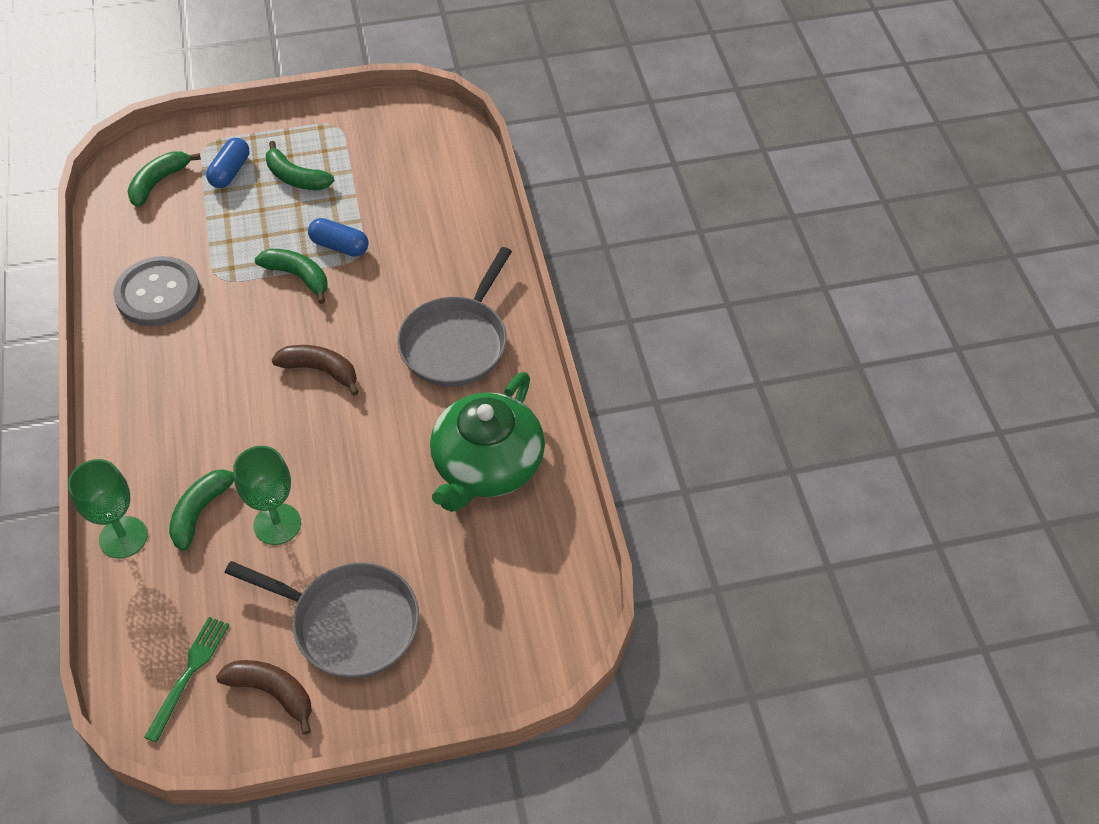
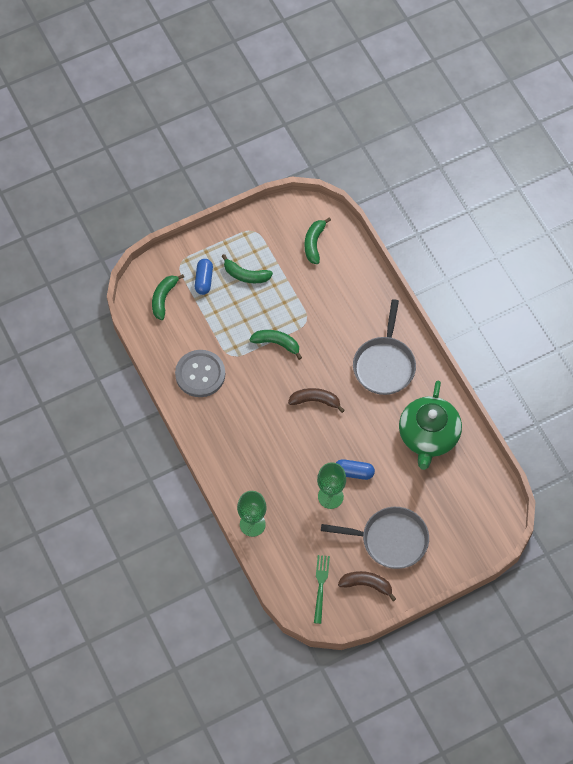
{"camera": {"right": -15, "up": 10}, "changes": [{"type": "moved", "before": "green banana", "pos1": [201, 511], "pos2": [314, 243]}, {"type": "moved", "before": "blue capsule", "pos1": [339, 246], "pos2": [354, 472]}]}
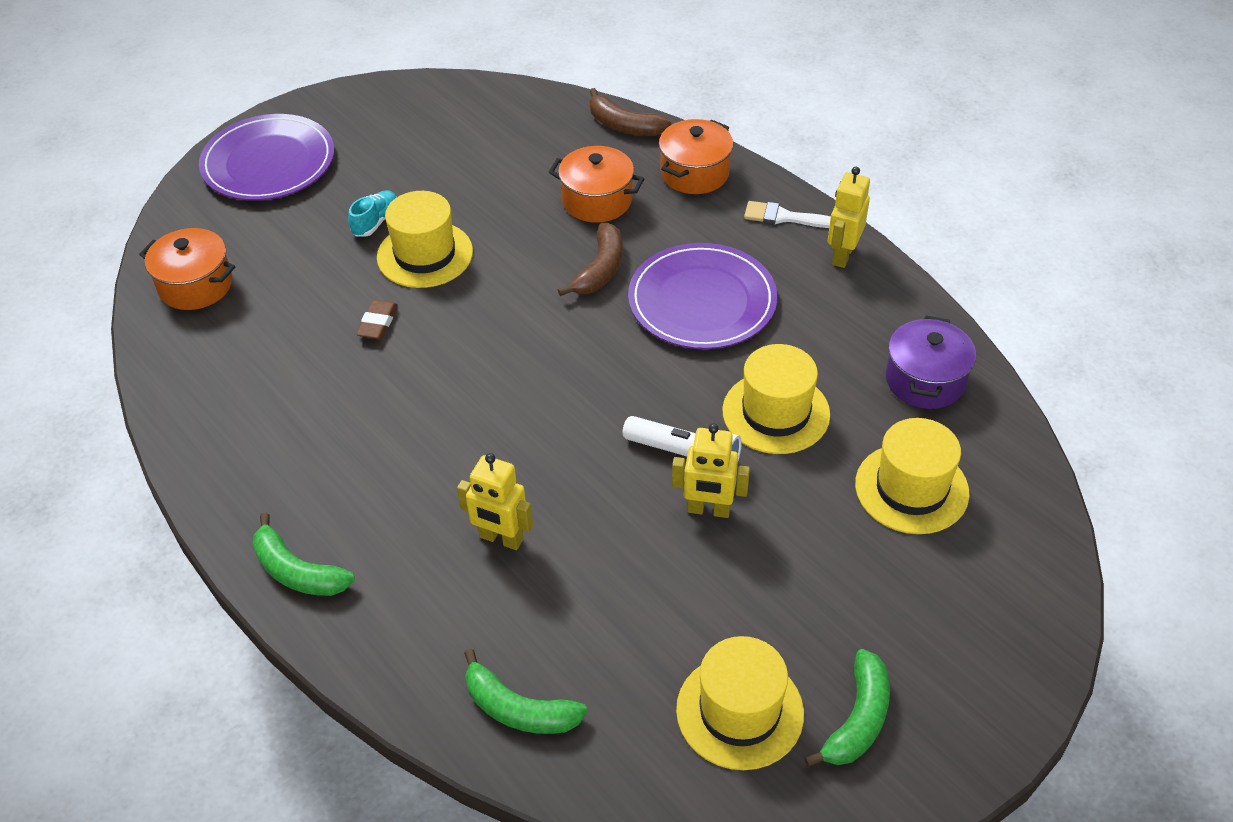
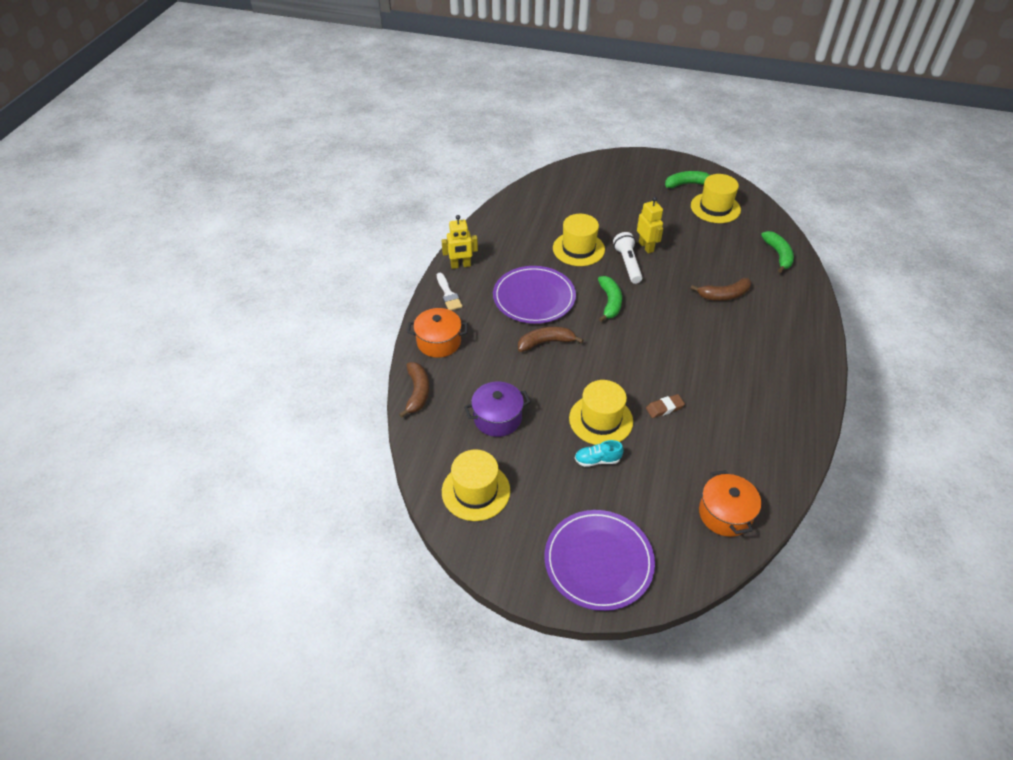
{"camera": {"right": -125, "up": 0}, "changes": [{"type": "removed", "before": "orange pot", "pos1": [597, 200]}, {"type": "moved", "before": "green banana", "pos1": [297, 571], "pos2": [610, 302]}, {"type": "moved", "before": "yellow hat", "pos1": [911, 488], "pos2": [476, 491]}, {"type": "moved", "before": "purple pot", "pos1": [925, 380], "pos2": [497, 418]}, {"type": "replaced", "before": "yellow robot", "after": "brown banana", "pos1": [501, 539], "pos2": [724, 295]}]}
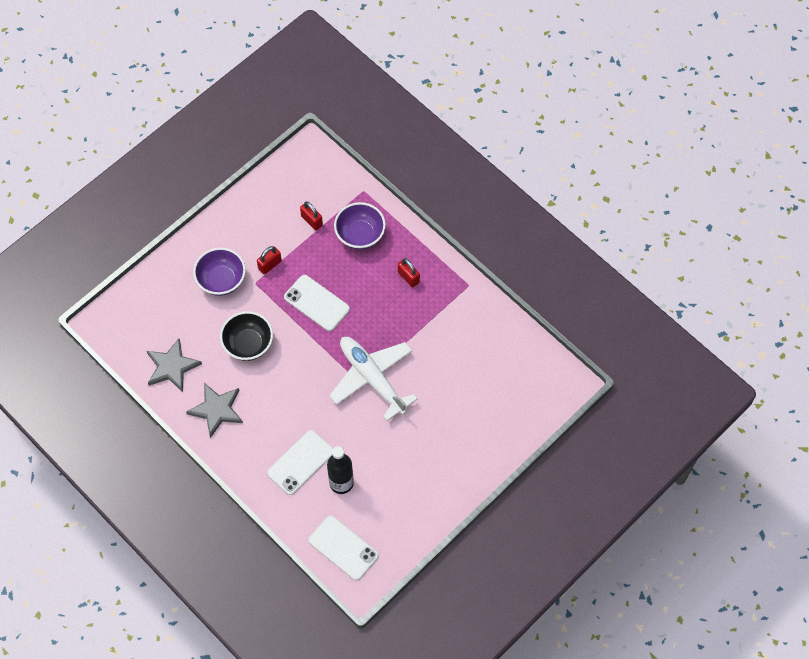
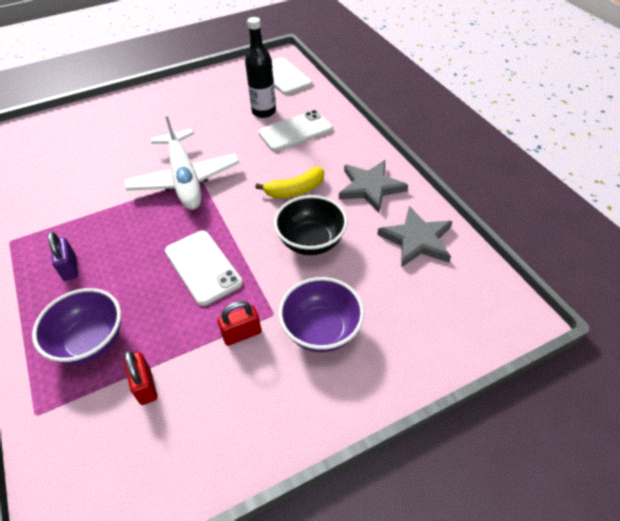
{"camera": {"right": -160, "up": -15}, "changes": [{"type": "added", "after": "yellow banana", "pos2": [295, 190]}, {"type": "recoloured", "before": "red padlock", "after": "purple padlock", "pos1": [408, 277], "pos2": [70, 268]}]}
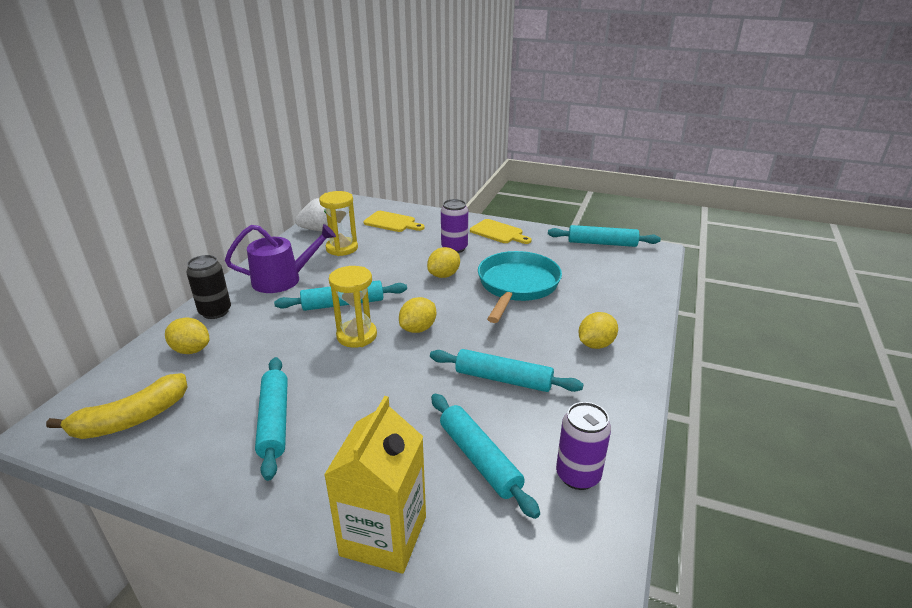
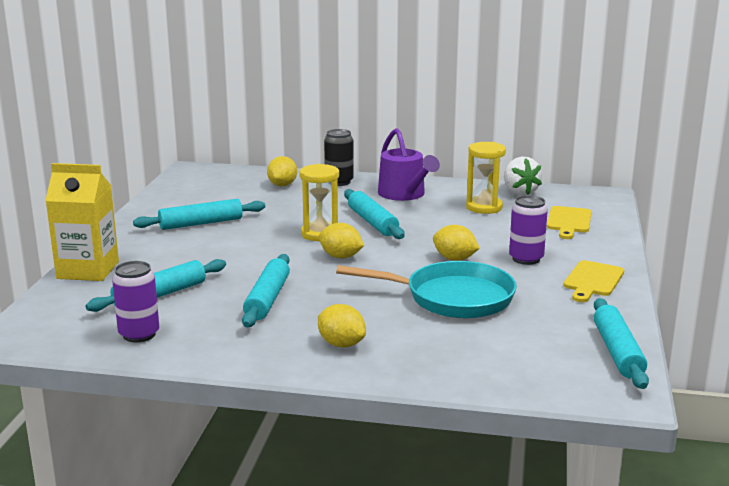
{"camera": {"right": 80, "up": -10}, "changes": [{"type": "removed", "before": "yellow banana", "pos1": [132, 419]}]}
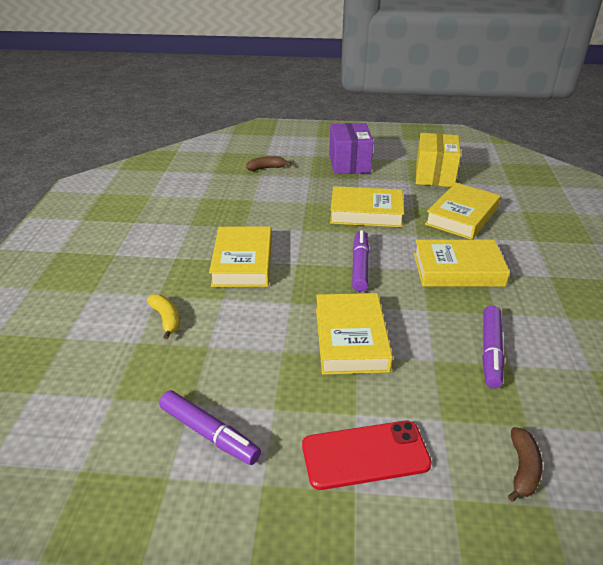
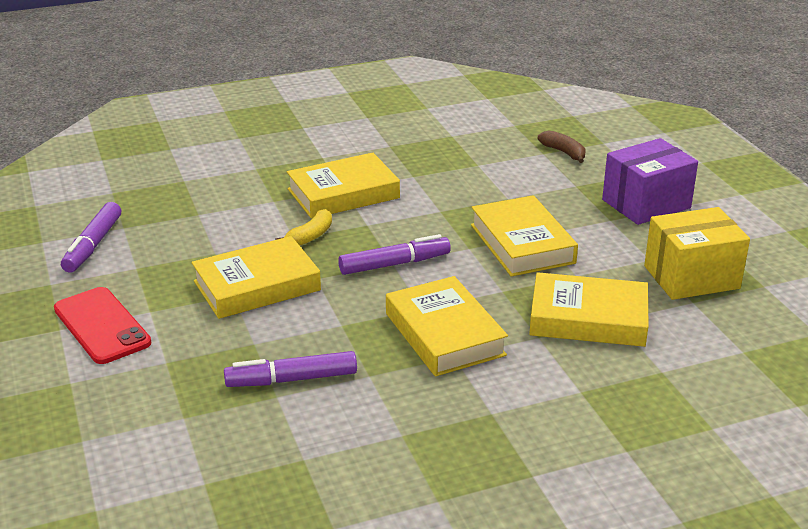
{"camera": {"right": 65, "up": -5}, "changes": [{"type": "removed", "before": "brown banana", "pos1": [522, 469]}, {"type": "moved", "before": "yellow banana", "pos1": [166, 319], "pos2": [310, 236]}]}
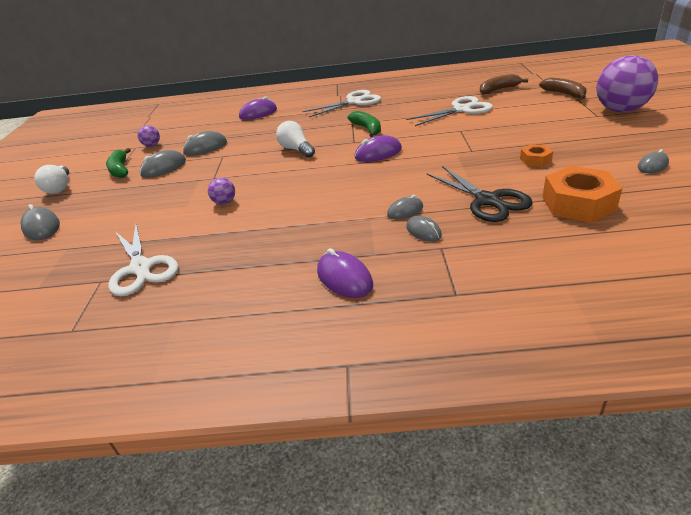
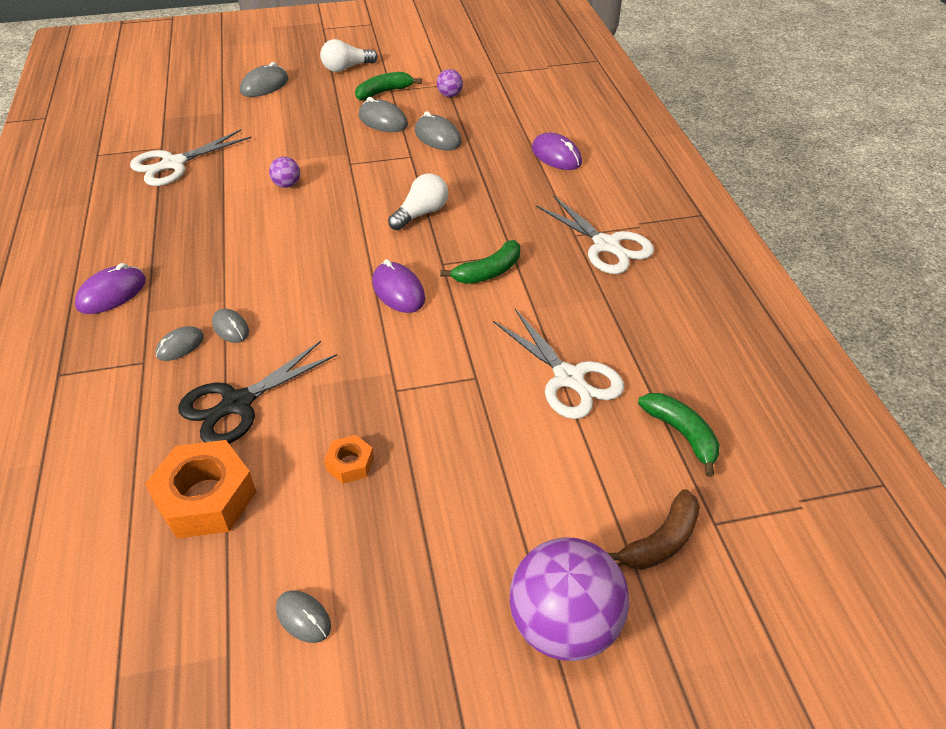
{"camera": {"right": 75, "up": 10}, "changes": [{"type": "recoloured", "before": "brown banana", "after": "green banana", "pos1": [498, 89], "pos2": [682, 434]}]}
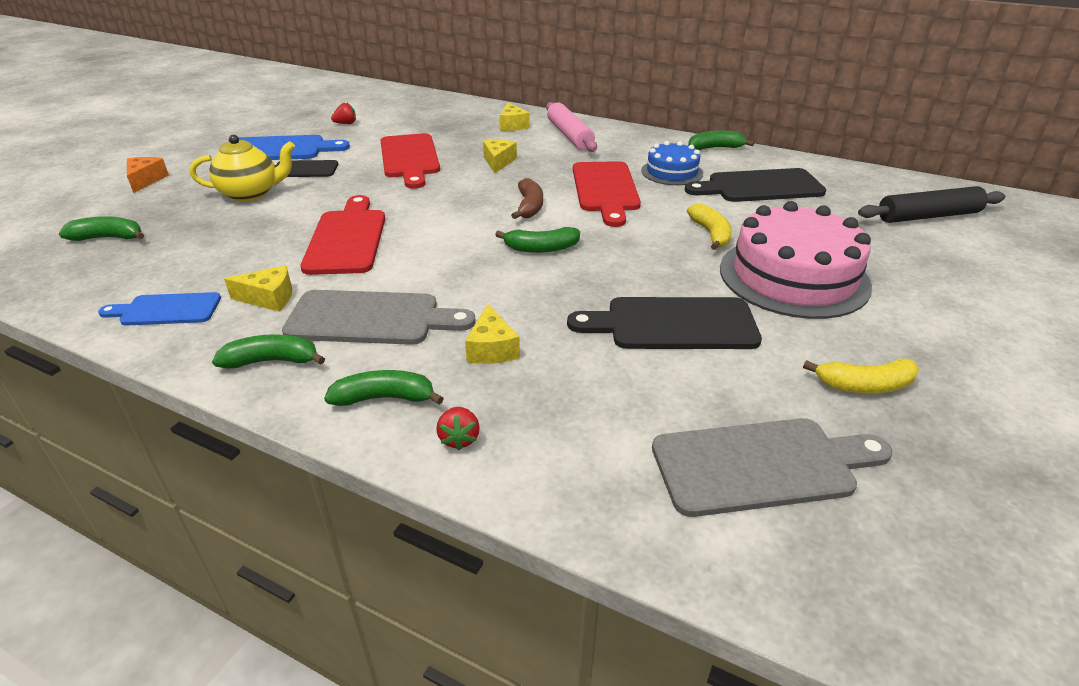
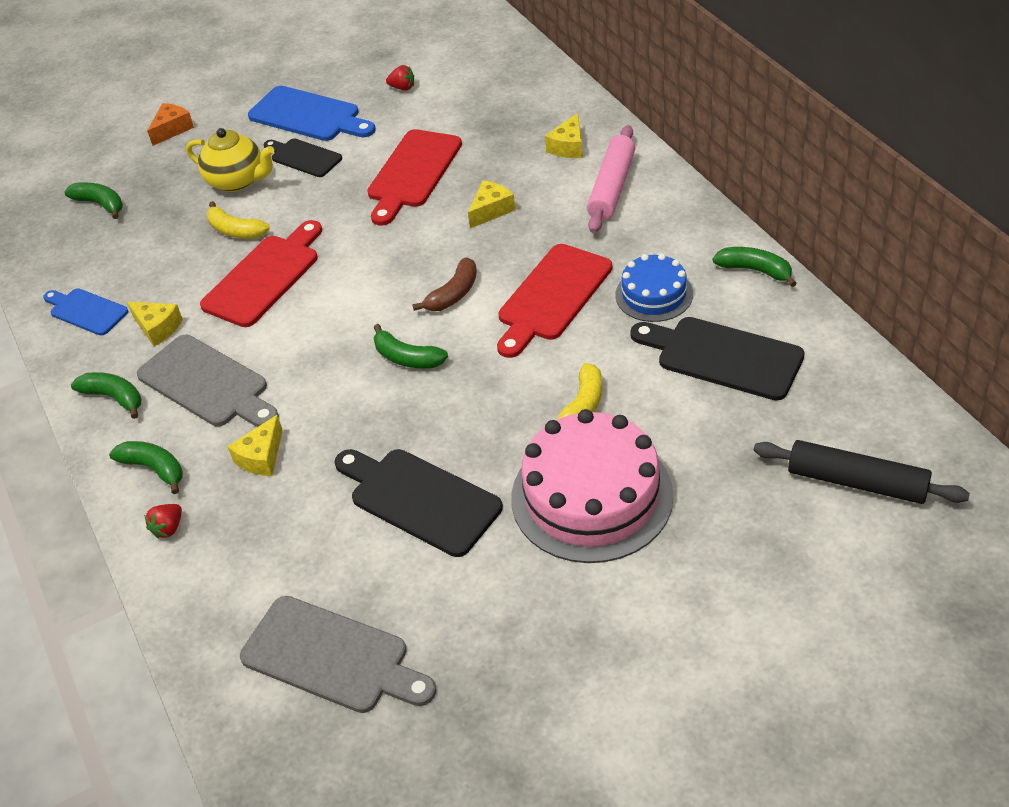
{"camera": {"right": 40, "up": 10}, "changes": [{"type": "moved", "before": "yellow banana", "pos1": [864, 386], "pos2": [235, 230]}]}
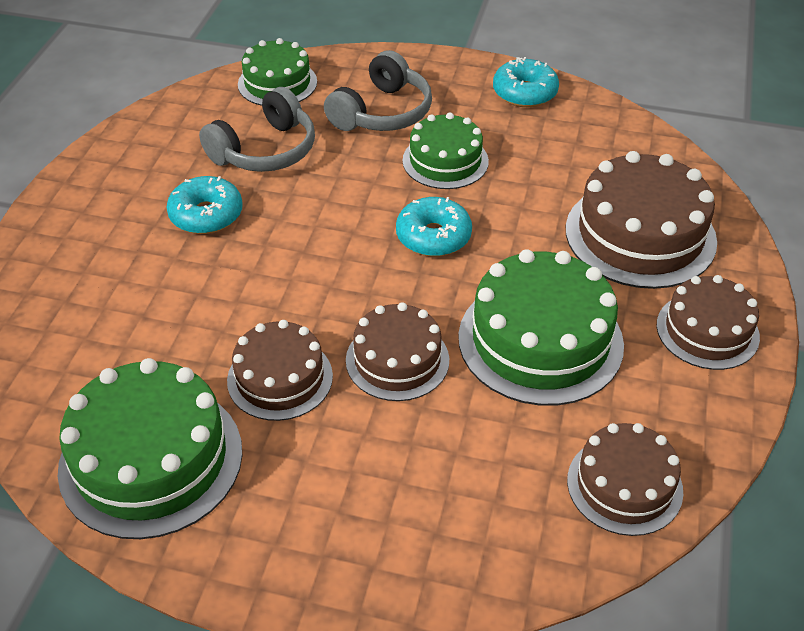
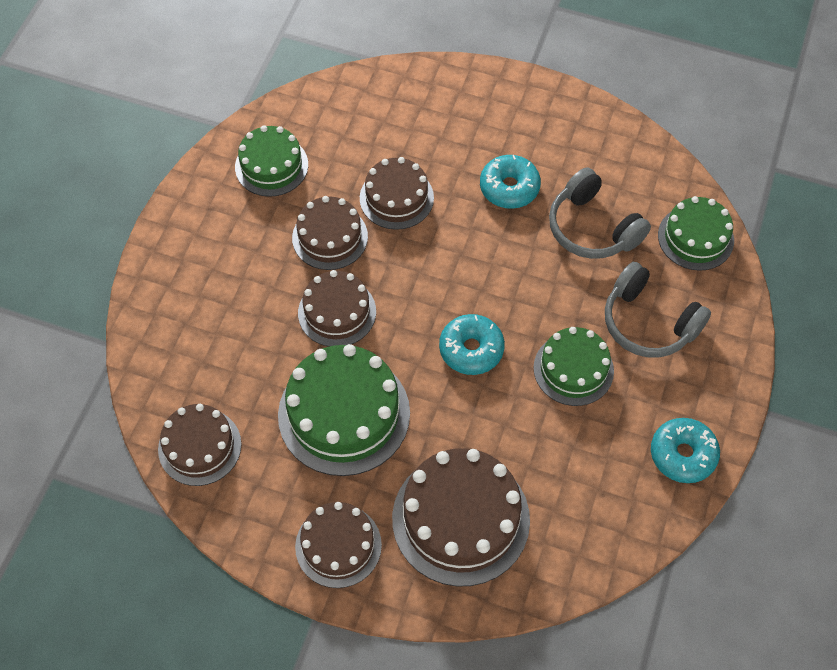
{"camera": {"right": 95, "up": 15}, "changes": [{"type": "added", "after": "brown cake", "pos2": [396, 198]}, {"type": "resized", "before": "green cake", "pos1": [151, 459], "pos2": [271, 166], "scale": 0.62}]}
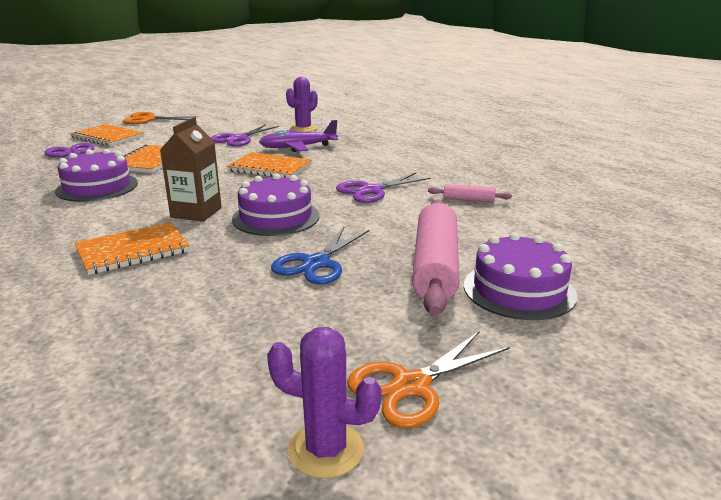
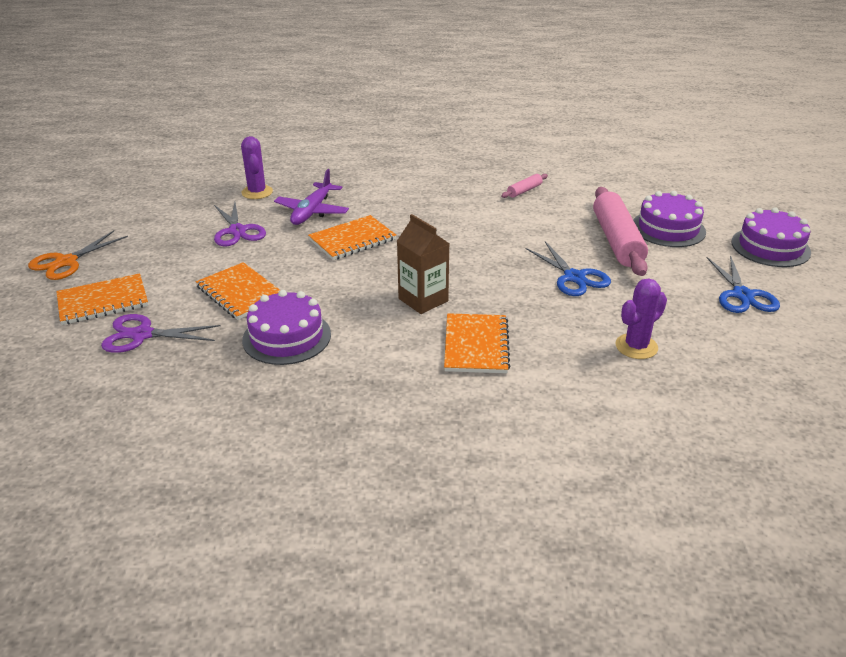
{"camera": {"right": -55, "up": 10}, "changes": [{"type": "removed", "before": "purple scissors", "pos1": [371, 190]}, {"type": "moved", "before": "purple cake", "pos1": [276, 217], "pos2": [770, 247]}, {"type": "moved", "before": "purple cactus", "pos1": [326, 450], "pos2": [636, 346]}, {"type": "recoloured", "before": "orange scissors", "after": "blue scissors", "pos1": [411, 386], "pos2": [742, 295]}, {"type": "turned", "before": "pink rolling pin", "pos1": [435, 266], "pos2": [617, 240], "turn": 45}]}
